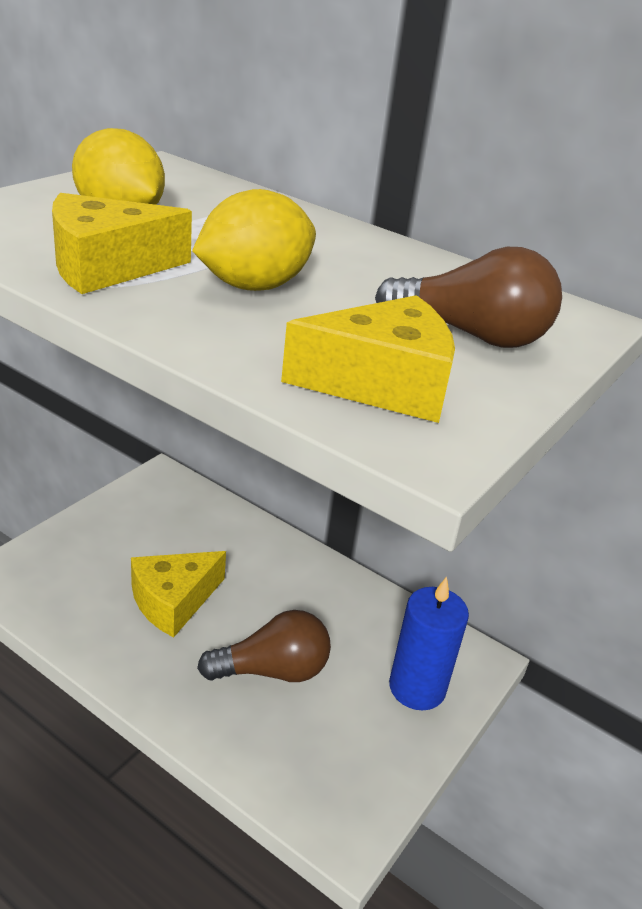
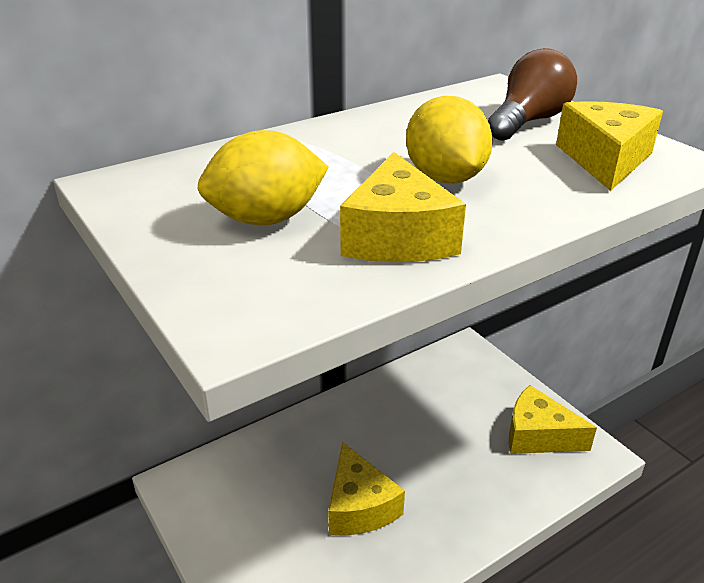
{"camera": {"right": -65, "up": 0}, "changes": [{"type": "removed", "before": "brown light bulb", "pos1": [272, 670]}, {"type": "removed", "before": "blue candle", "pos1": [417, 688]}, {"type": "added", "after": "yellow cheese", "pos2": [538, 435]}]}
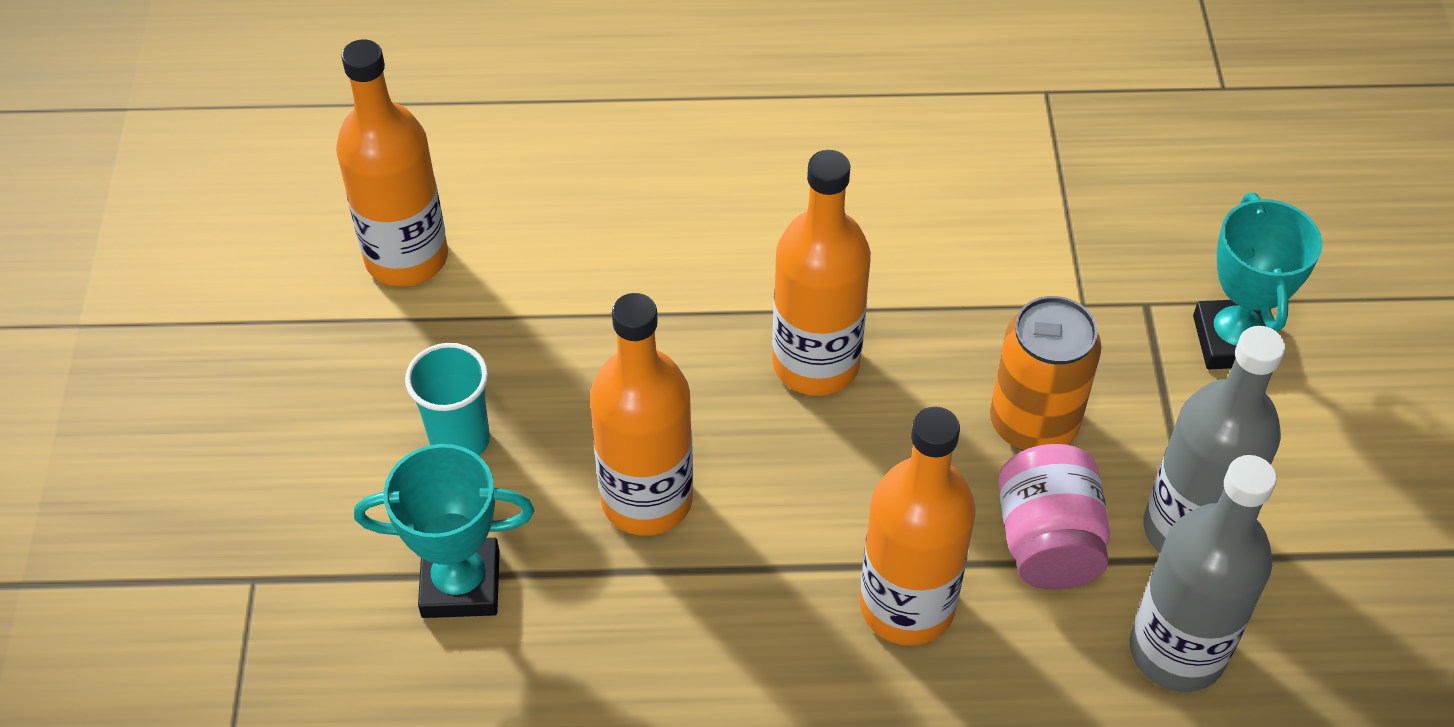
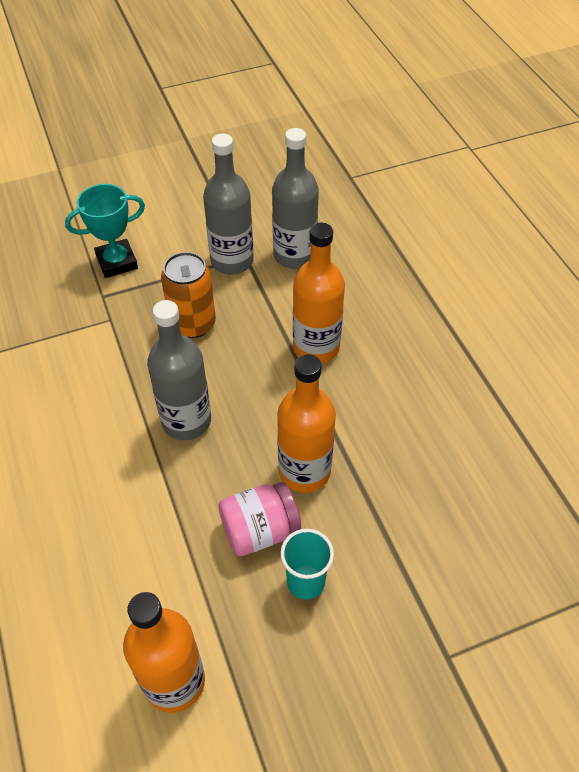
{"camera": {"right": -110, "up": 0}, "changes": [{"type": "removed", "before": "turquoise trophy", "pos1": [460, 584]}, {"type": "moved", "before": "pink jar", "pos1": [1047, 541], "pos2": [259, 530]}, {"type": "recoloured", "before": "orange bottle", "after": "grey bottle", "pos1": [816, 363], "pos2": [186, 421]}]}
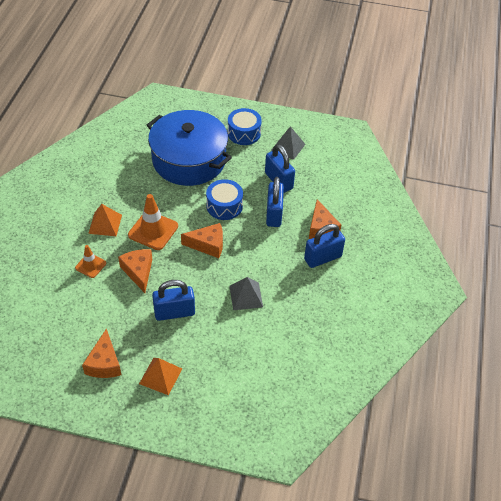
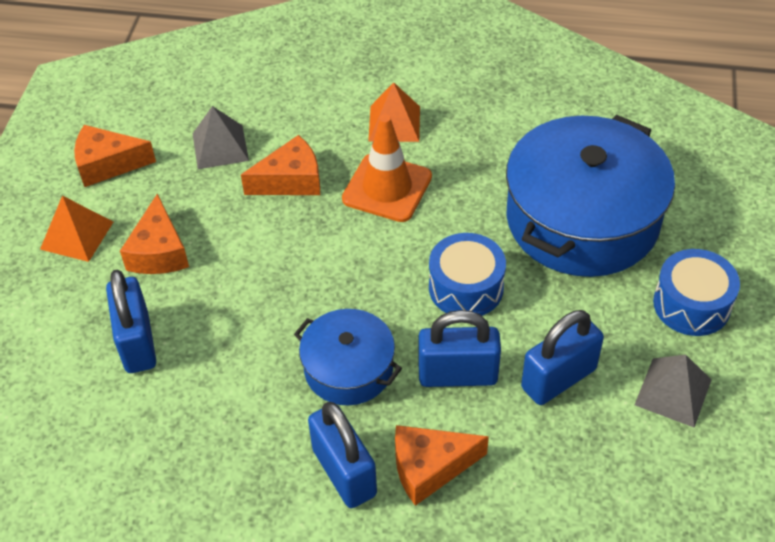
{"camera": {"right": 90, "up": 0}, "changes": [{"type": "removed", "before": "orange traffic cone", "pos1": [90, 265]}, {"type": "added", "after": "blue pot", "pos2": [348, 369]}, {"type": "moved", "before": "blue padlock", "pos1": [174, 312], "pos2": [137, 342]}, {"type": "moved", "before": "orange cheese", "pos1": [208, 245], "pos2": [159, 252]}, {"type": "moved", "before": "grey pyramid", "pos1": [246, 296], "pos2": [220, 146]}]}
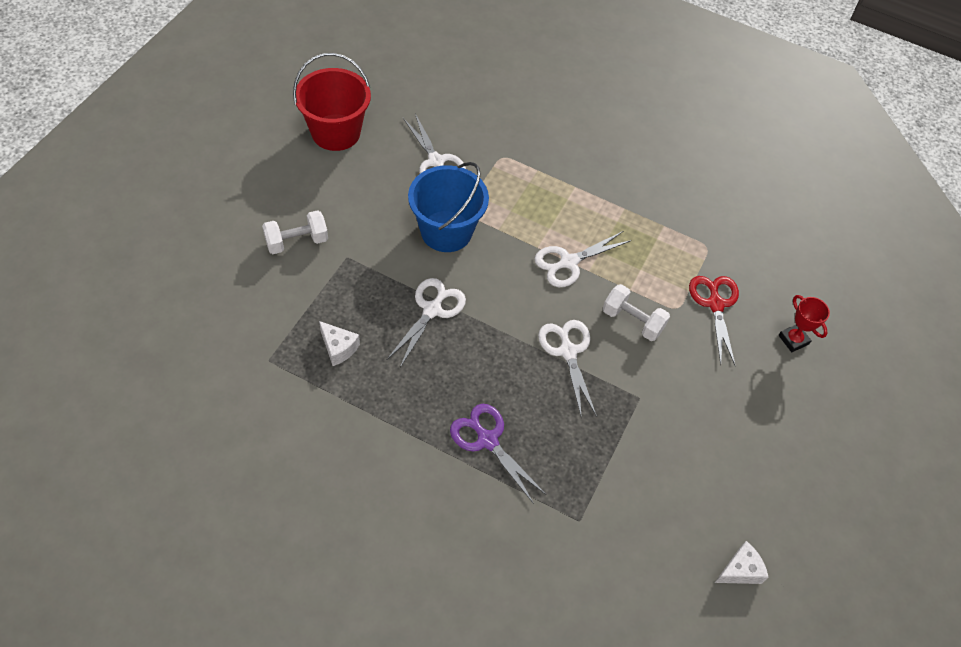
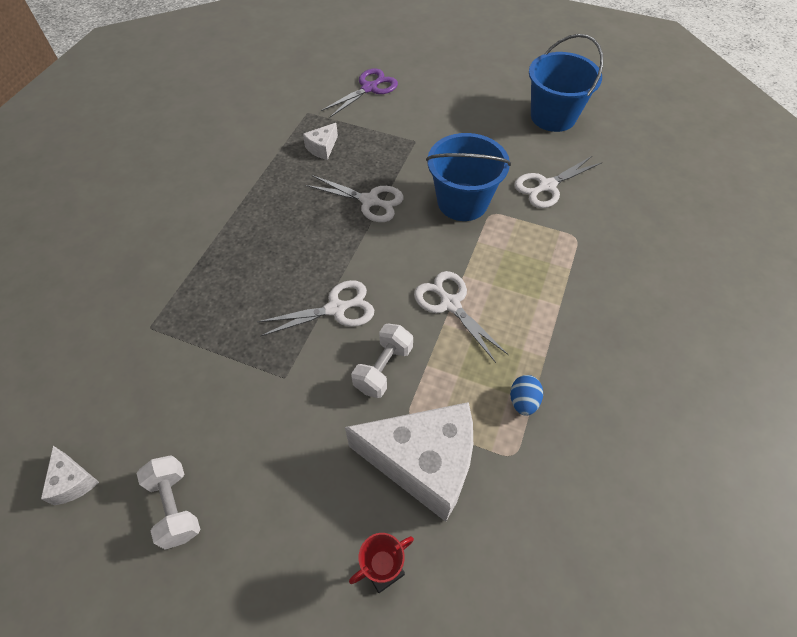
{"camera": {"right": 90, "up": 0}, "changes": [{"type": "added", "after": "blue egg", "pos2": [523, 401]}, {"type": "moved", "before": "white dumbbell", "pos1": [297, 242], "pos2": [175, 506]}, {"type": "moved", "before": "purple scissors", "pos1": [487, 440], "pos2": [369, 88]}, {"type": "replaced", "before": "red scissors", "after": "white cheese", "pos1": [715, 304], "pos2": [423, 463]}, {"type": "recoloured", "before": "red bucket", "after": "blue bucket", "pos1": [336, 132], "pos2": [553, 116]}]}
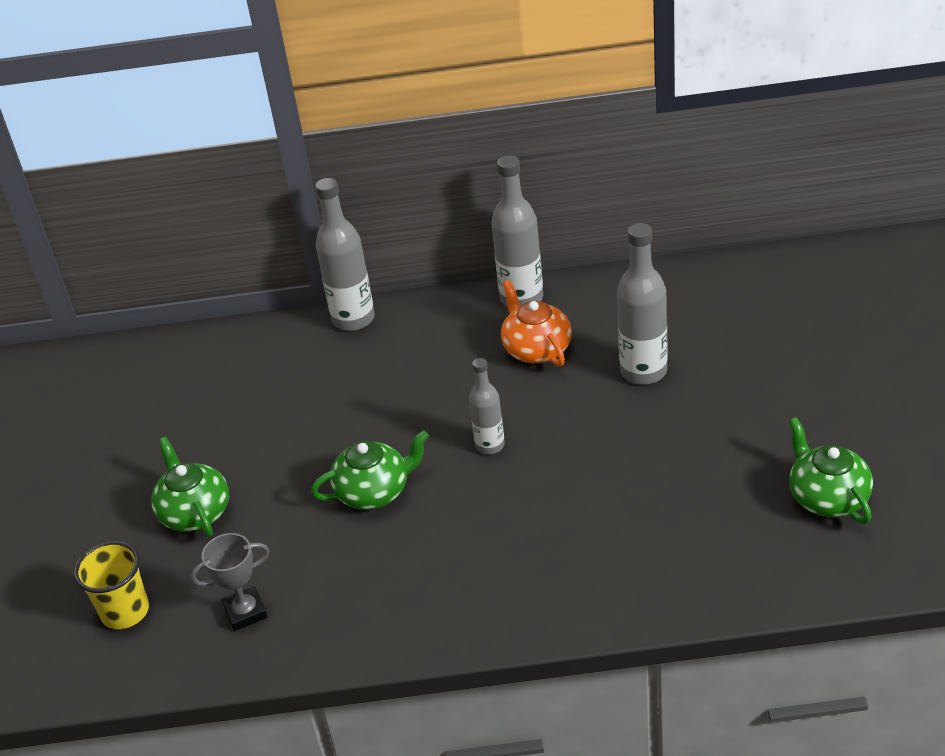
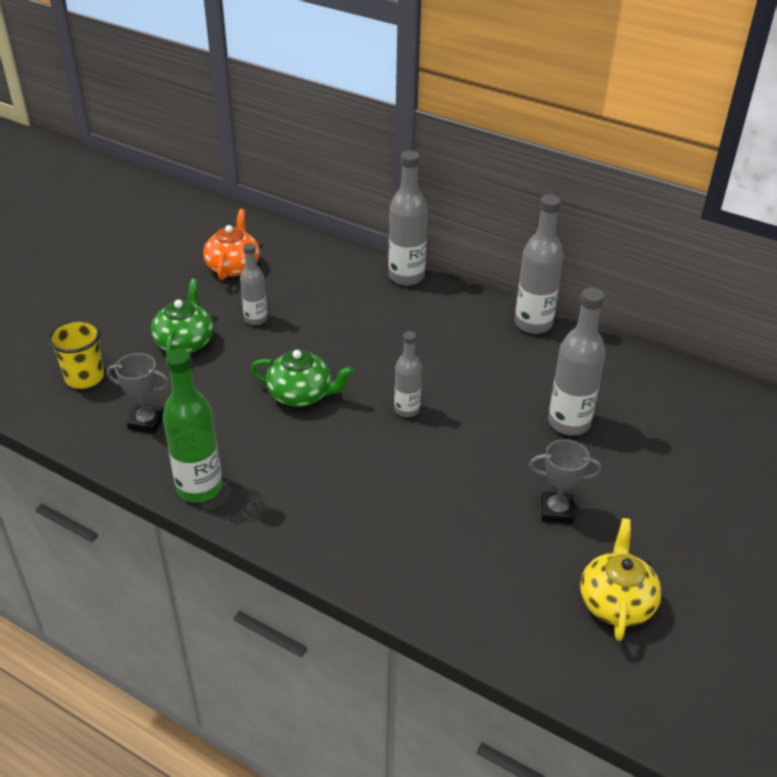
{"camera": {"right": 30, "up": 0}, "changes": [{"type": "added", "after": "green bottle", "pos2": [199, 488]}, {"type": "added", "after": "grey bottle", "pos2": [256, 319]}, {"type": "added", "after": "grey trophy", "pos2": [556, 511]}, {"type": "moved", "before": "orange teapot", "pos1": [536, 349], "pos2": [233, 266]}, {"type": "recoloured", "before": "green teapot", "after": "yellow teapot", "pos1": [827, 497], "pos2": [616, 602]}]}
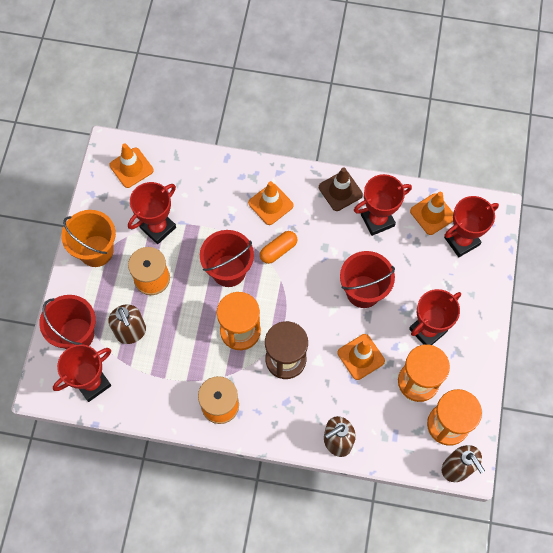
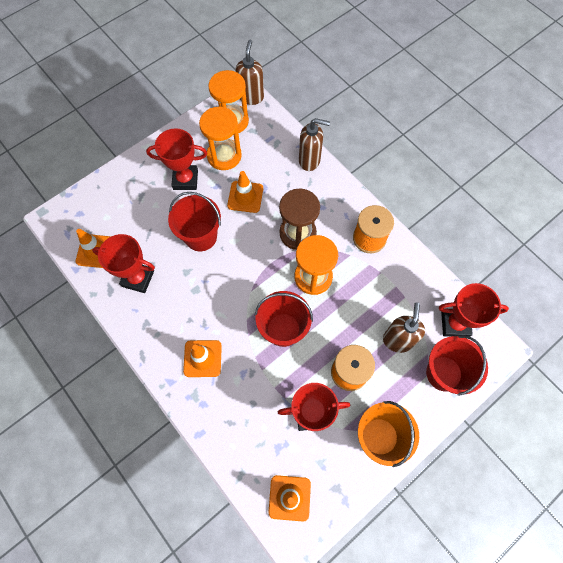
{"camera": {"right": -140, "up": 0}, "changes": [{"type": "removed", "before": "orange capsule", "pos1": [278, 250]}, {"type": "removed", "before": "brown traffic cone", "pos1": [340, 191]}, {"type": "removed", "before": "red trophy", "pos1": [461, 241]}]}
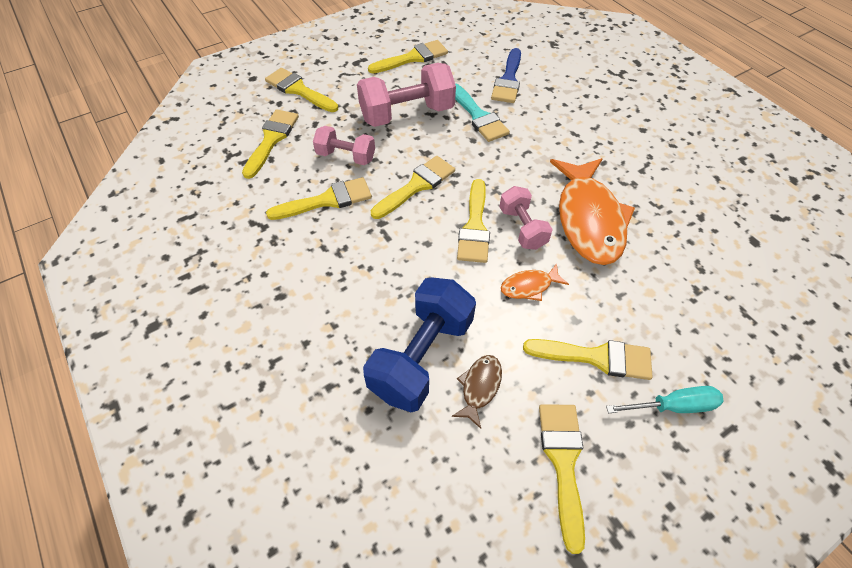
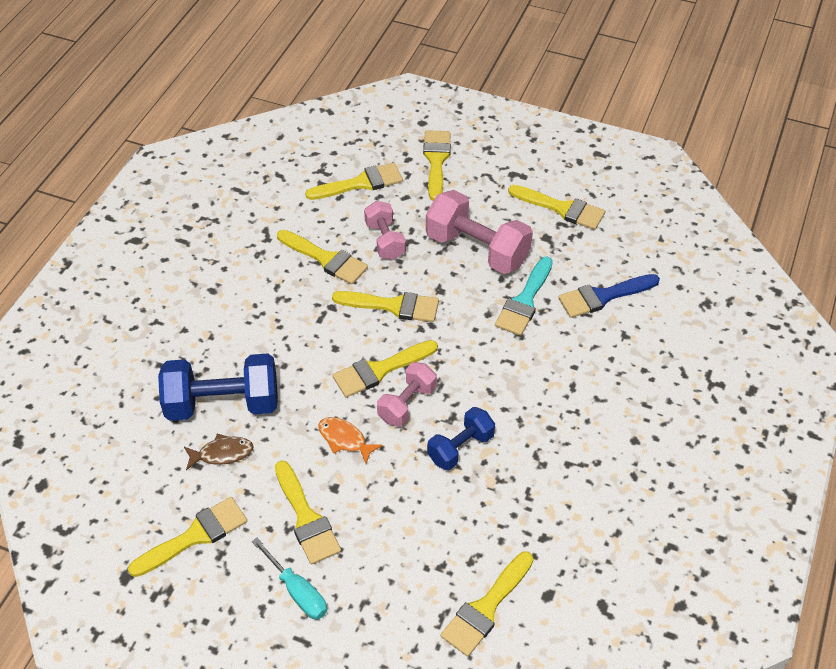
{"camera": {"right": 55, "up": -5}, "changes": [{"type": "added", "after": "yellow brush", "pos2": [486, 607]}, {"type": "replaced", "before": "orange fish", "after": "blue dumbbell", "pos1": [589, 219], "pos2": [460, 448]}]}
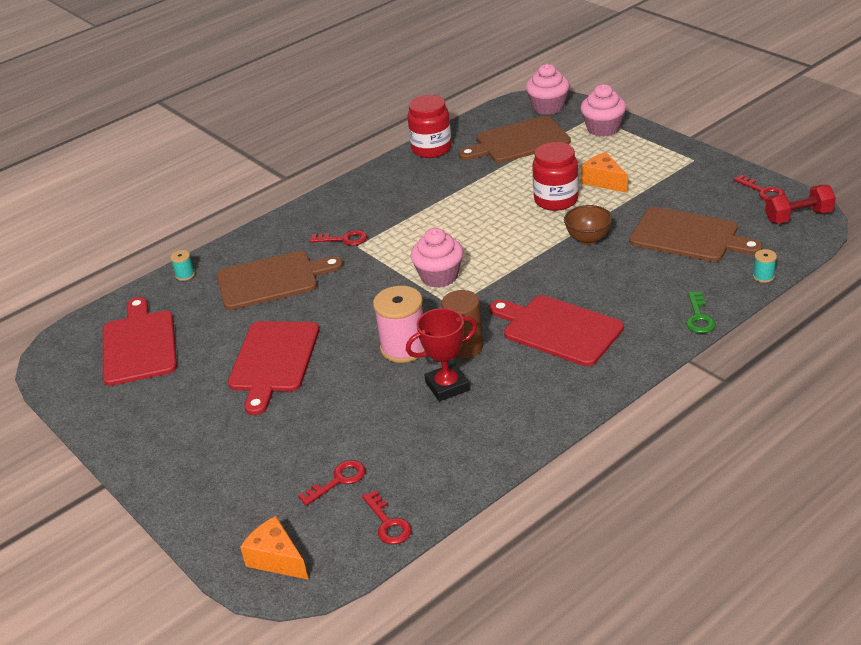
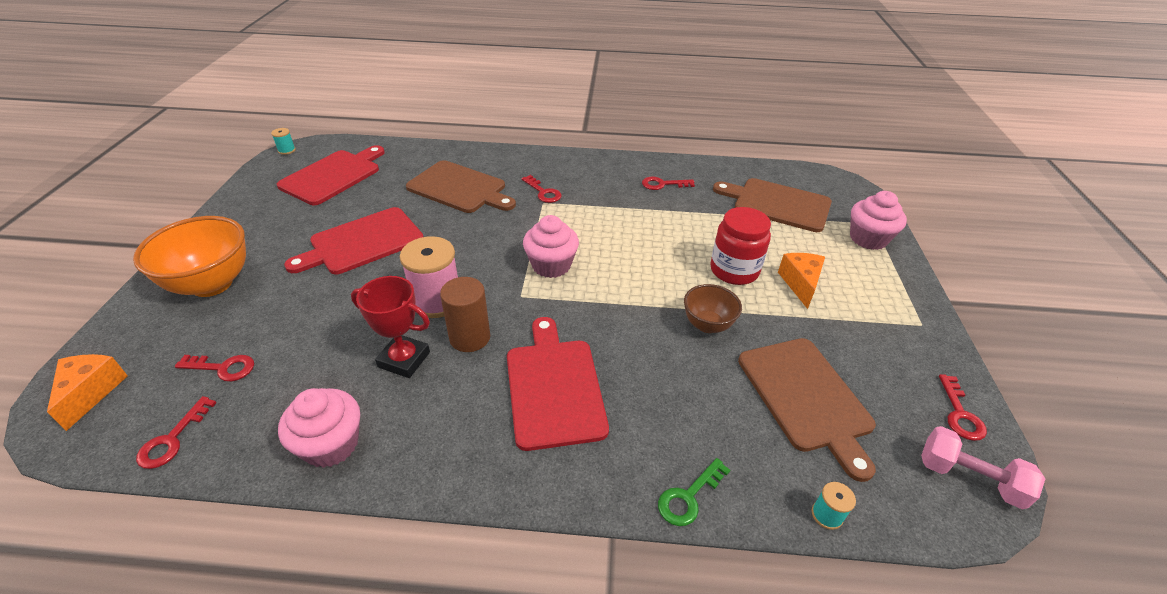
{"camera": {"right": 40, "up": 5}, "changes": [{"type": "removed", "before": "red jar", "pos1": [431, 149]}, {"type": "added", "after": "orange bowl", "pos2": [212, 284]}, {"type": "added", "after": "red key", "pos2": [663, 184]}, {"type": "moved", "before": "turquoise spool", "pos1": [185, 275], "pos2": [287, 150]}, {"type": "moved", "before": "pink cupcake", "pos1": [548, 107], "pos2": [331, 444]}, {"type": "recoloured", "before": "red dumbbell", "after": "pink dumbbell", "pos1": [798, 216], "pos2": [969, 478]}]}
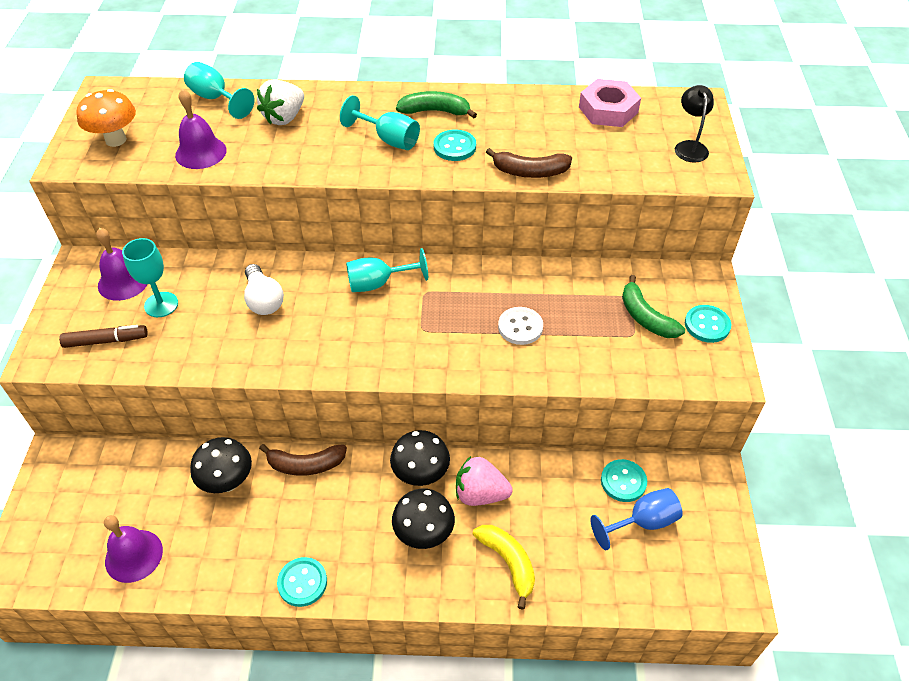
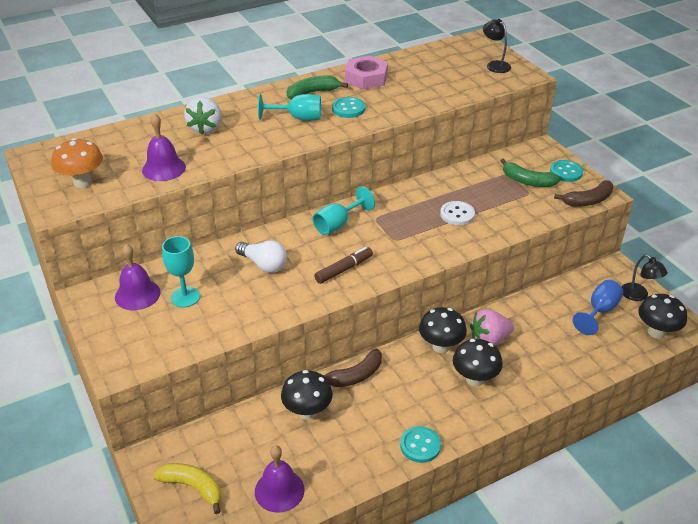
{"camera": {"right": -30, "up": -10}, "changes": [{"type": "removed", "before": "turquoise goblet", "pos1": [215, 98]}, {"type": "removed", "before": "turquoise button", "pos1": [623, 481]}, {"type": "added", "after": "black lamp", "pos2": [638, 295]}, {"type": "added", "after": "black mushroom", "pos2": [656, 332]}, {"type": "moved", "before": "brown marker", "pos1": [106, 341], "pos2": [344, 269]}, {"type": "moved", "before": "yellow banana", "pos1": [508, 562], "pos2": [193, 487]}, {"type": "moved", "before": "brown banana", "pos1": [530, 172], "pos2": [588, 200]}, {"type": "moved", "before": "pink nut", "pos1": [608, 110], "pos2": [366, 78]}]}
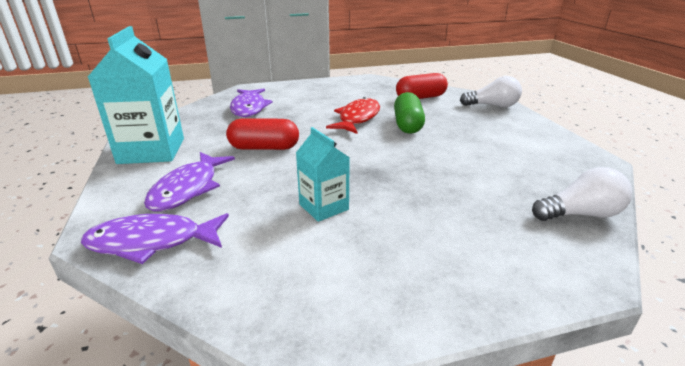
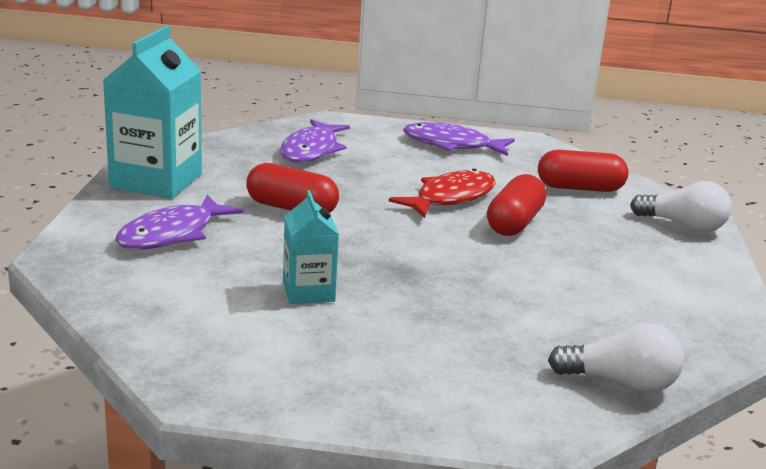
{"camera": {"right": 20, "up": -5}, "changes": [{"type": "moved", "before": "purple fish", "pos1": [152, 242], "pos2": [452, 145]}, {"type": "recoloured", "before": "green capsule", "after": "red capsule", "pos1": [407, 125], "pos2": [514, 223]}]}
